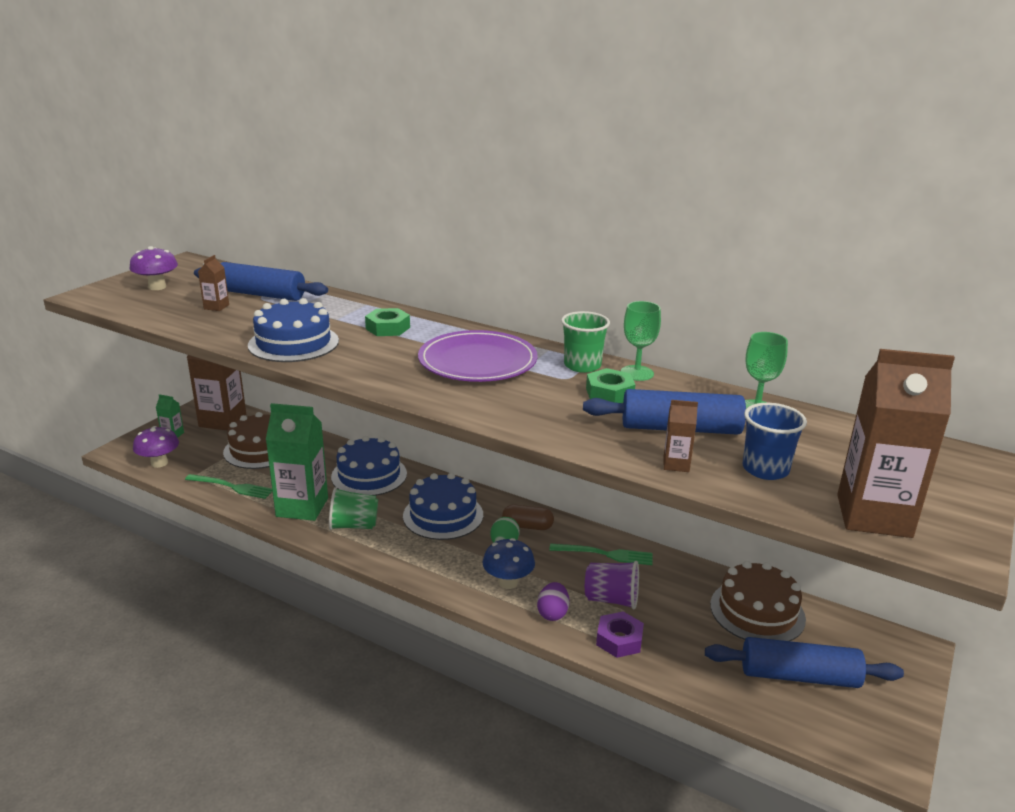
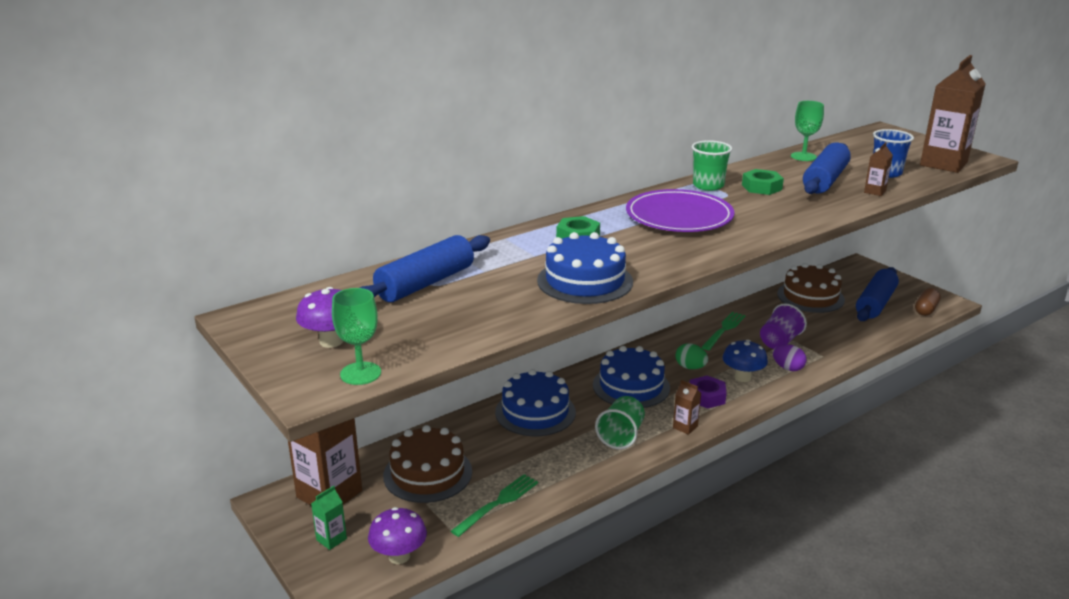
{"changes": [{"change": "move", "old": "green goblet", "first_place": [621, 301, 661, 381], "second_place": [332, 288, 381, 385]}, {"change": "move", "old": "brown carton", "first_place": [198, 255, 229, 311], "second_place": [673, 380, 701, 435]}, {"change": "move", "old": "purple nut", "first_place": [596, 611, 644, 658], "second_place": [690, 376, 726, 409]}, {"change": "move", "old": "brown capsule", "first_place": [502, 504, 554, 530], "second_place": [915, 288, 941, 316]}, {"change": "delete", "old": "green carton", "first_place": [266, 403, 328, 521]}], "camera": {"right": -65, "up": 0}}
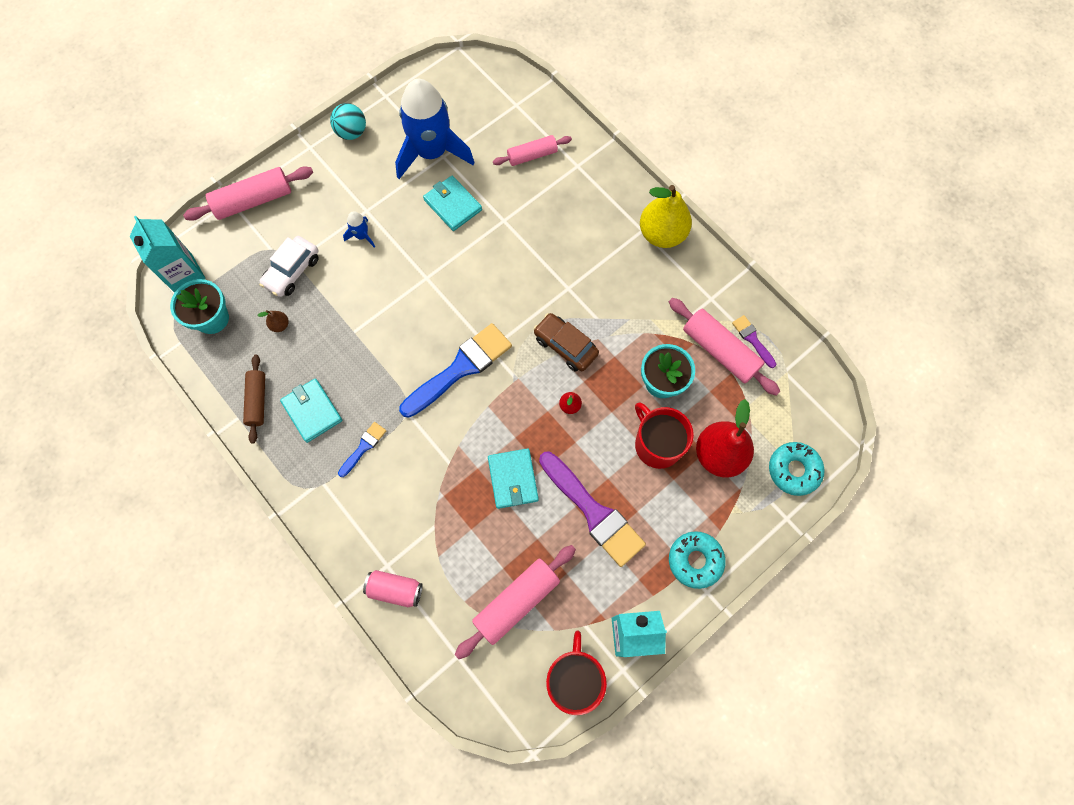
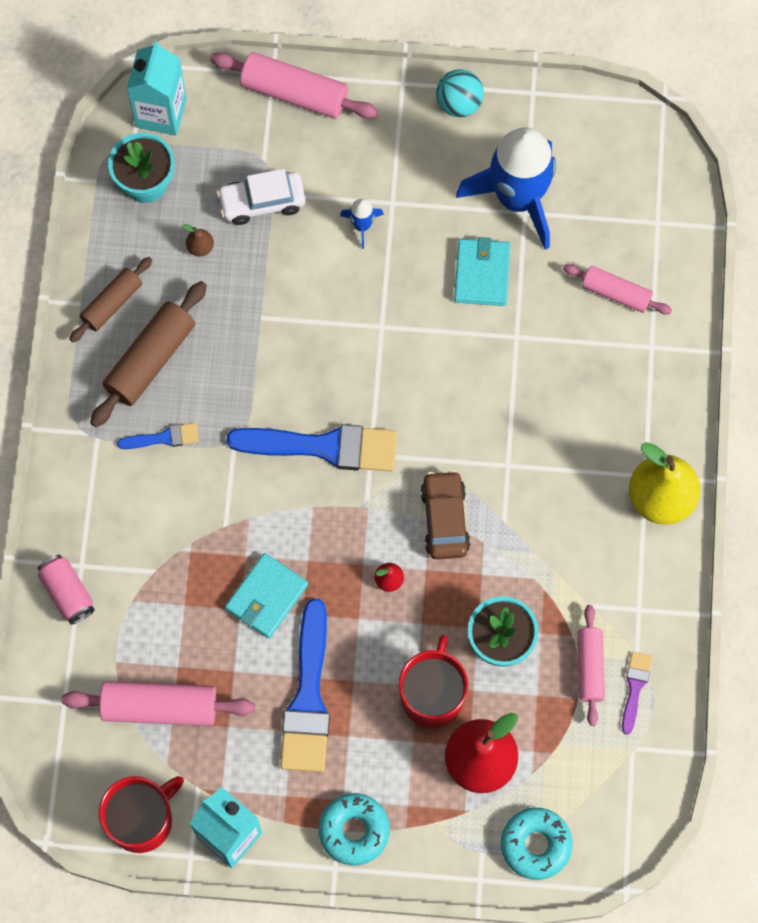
{"changes": [{"change": "replace", "old": "turquoise wallet", "new": "brown rolling pin", "first_place": [280, 378, 342, 443], "second_place": [90, 281, 207, 427]}, {"change": "recolor", "old": "purple brush", "new": "blue brush", "first_place": [539, 452, 646, 567], "second_place": [280, 598, 330, 772]}, {"change": "resize", "old": "pink rolling pin", "first_place": [669, 298, 780, 396], "second_place": [578, 605, 605, 726], "factor": 0.64}], "camera": {"right": 45, "up": 0}}
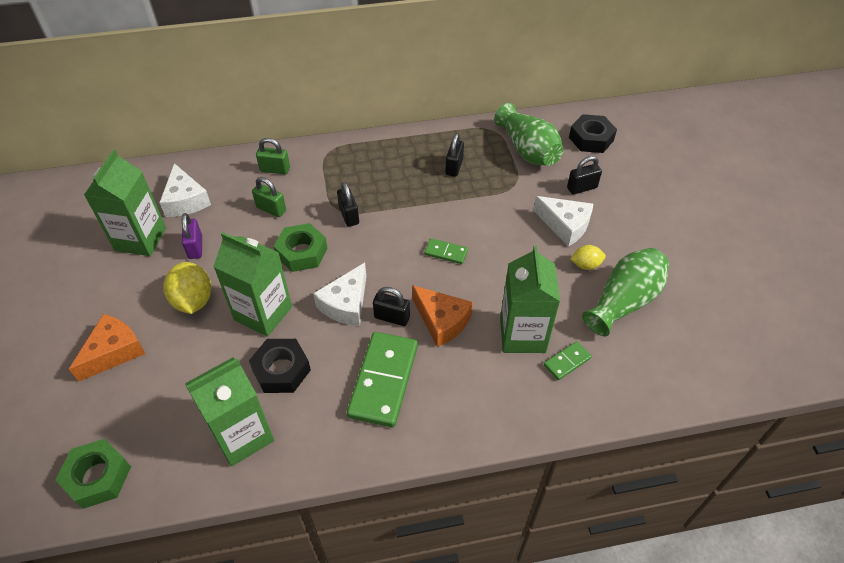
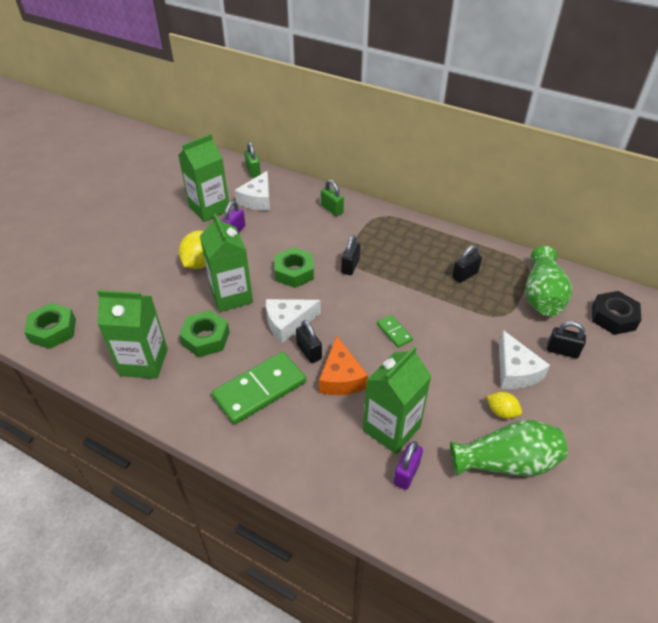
{"changes": [{"change": "recolor", "old": "black nut", "new": "green nut", "first_place": [249, 339, 311, 393], "second_place": [179, 310, 230, 357]}, {"change": "move", "old": "green padlock", "first_place": [252, 177, 286, 217], "second_place": [244, 142, 261, 178]}, {"change": "replace", "old": "green domino", "new": "purple padlock", "first_place": [544, 341, 592, 380], "second_place": [393, 441, 423, 490]}, {"change": "delete", "old": "orange cheese", "first_place": [69, 314, 145, 382]}], "camera": {"right": 40, "up": -5}}
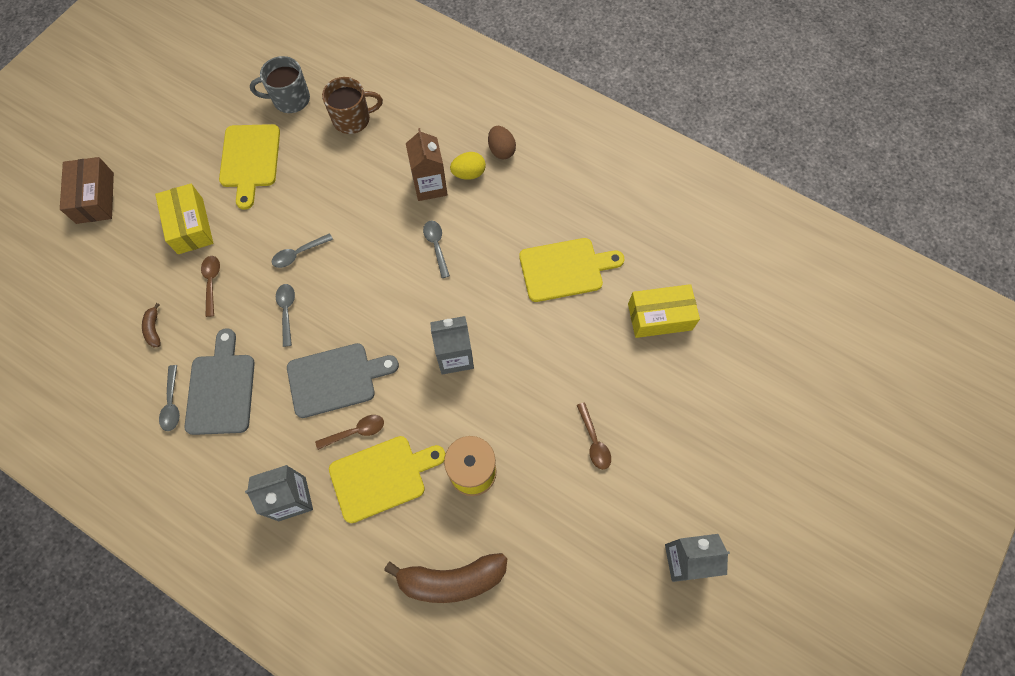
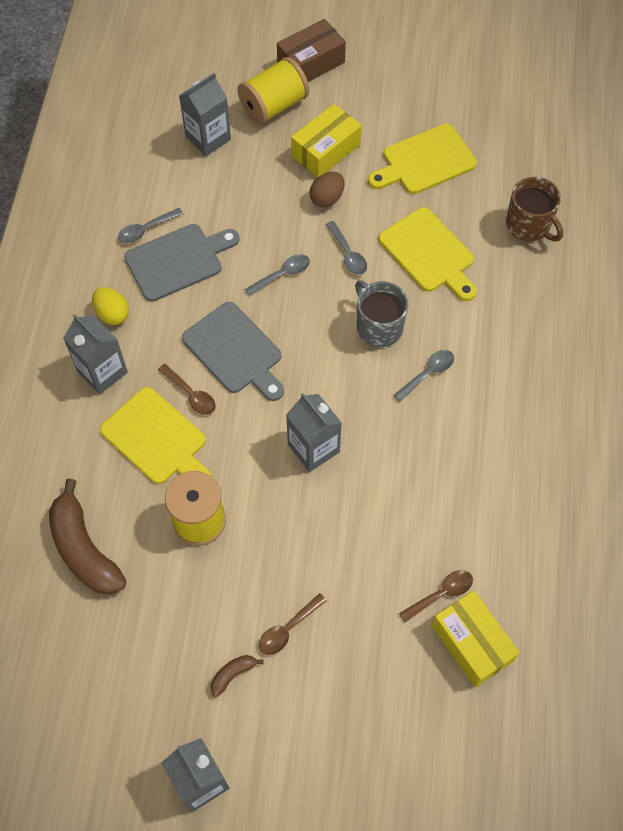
{"changes": [{"change": "move", "old": "yellow egg", "first_place": [450, 152, 486, 180], "second_place": [92, 287, 129, 325]}, {"change": "insert", "new": "grey carton", "second_place": [179, 73, 231, 156]}, {"change": "move", "old": "brown banana", "first_place": [142, 303, 160, 347], "second_place": [210, 655, 264, 697]}, {"change": "insert", "new": "yellow spool", "second_place": [238, 57, 309, 125]}, {"change": "move", "old": "brown egg", "first_place": [488, 126, 516, 159], "second_place": [309, 172, 345, 208]}, {"change": "rotate", "old": "grey spoon", "first_place": [272, 233, 333, 268], "second_place": [326, 221, 367, 275], "degrees": -150}, {"change": "move", "old": "grey mug", "first_place": [250, 56, 310, 113], "second_place": [355, 280, 408, 347]}, {"change": "move", "old": "yellow cutting board", "first_place": [519, 238, 624, 302], "second_place": [379, 207, 477, 301]}, {"change": "move", "old": "brown spoon", "first_place": [201, 256, 220, 317], "second_place": [399, 570, 473, 622]}, {"change": "delete", "old": "brown carton", "first_place": [406, 128, 448, 201]}], "camera": {"right": 65, "up": -5}}
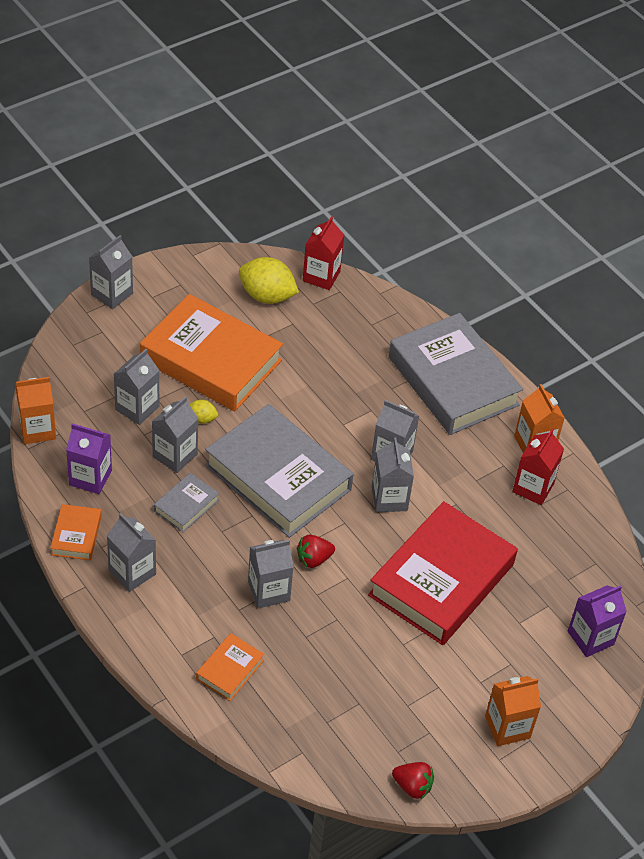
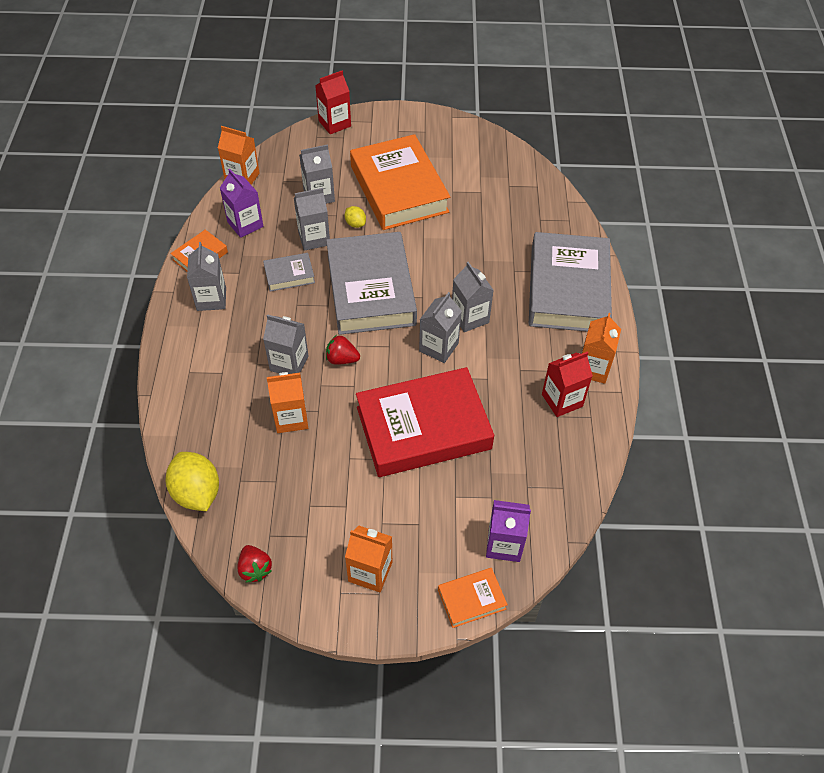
{"changes": [{"change": "move", "old": "yellow lemon", "first_place": [239, 257, 299, 304], "second_place": [166, 452, 219, 511]}, {"change": "insert", "new": "orange carton", "second_place": [267, 372, 308, 433]}, {"change": "move", "old": "red carton", "first_place": [303, 216, 344, 290], "second_place": [315, 71, 351, 134]}, {"change": "move", "old": "orange book", "first_place": [196, 633, 264, 701], "second_place": [438, 568, 508, 628]}, {"change": "delete", "old": "grey carton", "first_place": [89, 235, 133, 309]}], "camera": {"right": 40, "up": 5}}
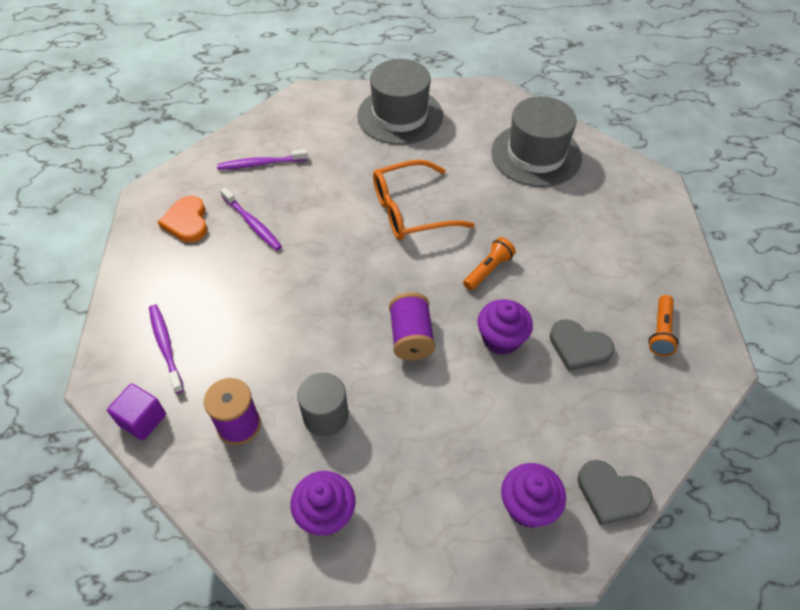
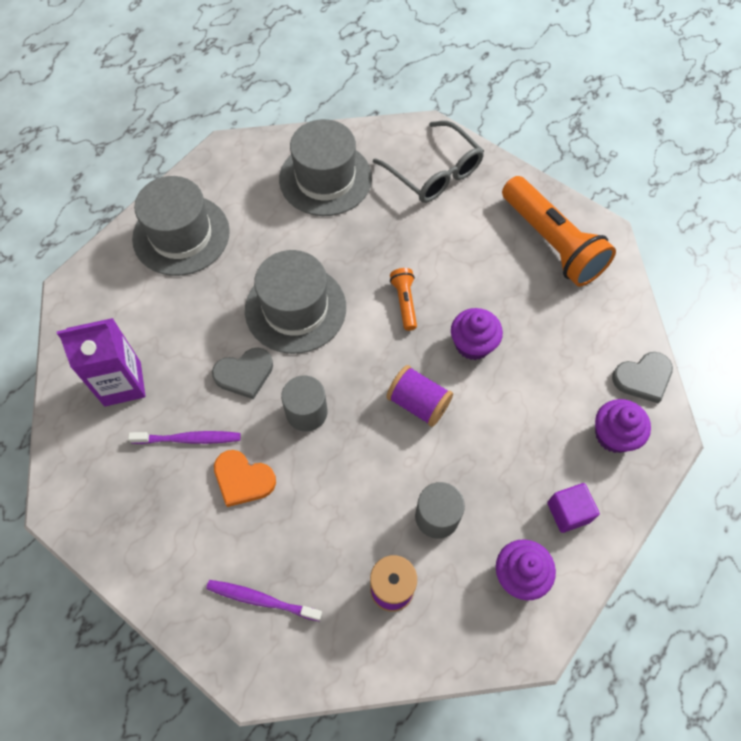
{"changes": [{"change": "replace", "old": "purple toothbrush", "new": "purple carton", "first_place": [217, 149, 308, 170], "second_place": [57, 318, 145, 406]}, {"change": "move", "old": "grey heart", "first_place": [549, 319, 615, 371], "second_place": [212, 348, 273, 399]}, {"change": "move", "old": "orange heart", "first_place": [158, 196, 207, 242], "second_place": [214, 450, 276, 507]}, {"change": "replace", "old": "orange glasses", "new": "grey hat", "first_place": [373, 160, 475, 241], "second_place": [245, 250, 346, 354]}, {"change": "insert", "new": "grey cylinder", "second_place": [281, 376, 328, 431]}, {"change": "insert", "new": "grey glasses", "second_place": [373, 121, 484, 203]}, {"change": "resize", "old": "orange flashlight", "first_place": [648, 295, 678, 356], "second_place": [502, 176, 616, 287], "factor": 2.18}, {"change": "move", "old": "purple cube", "first_place": [107, 383, 166, 441], "second_place": [547, 483, 600, 533]}], "camera": {"right": -50, "up": 10}}
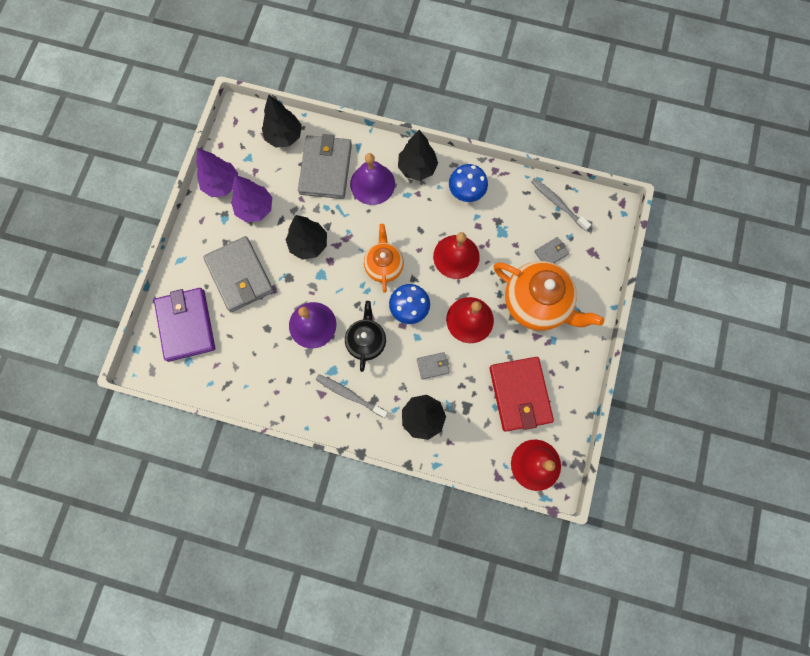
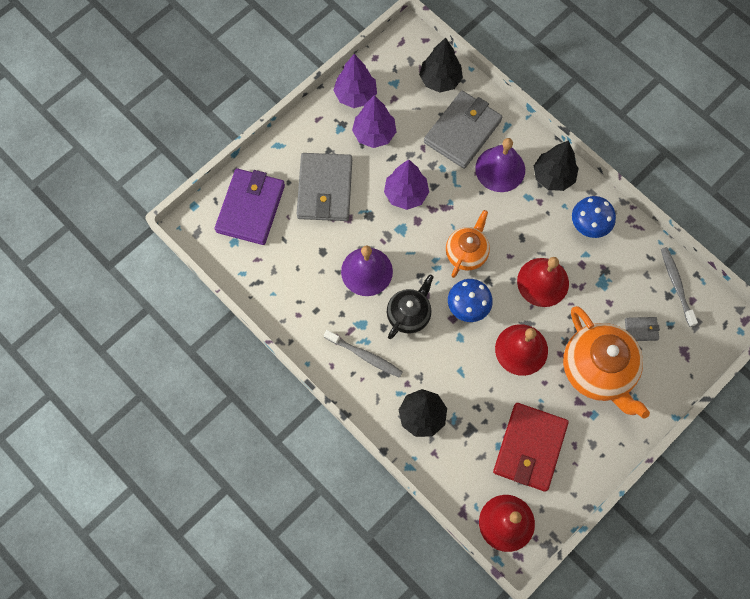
{"changes": [{"change": "rotate", "old": "grey toothbrush", "first_place": [316, 374, 388, 418], "second_place": [324, 330, 403, 378], "degrees": 150}, {"change": "recolor", "old": "black tree", "new": "purple tree", "first_place": [286, 215, 327, 260], "second_place": [384, 160, 429, 210]}, {"change": "delete", "old": "grey wallet", "first_place": [417, 352, 450, 380]}], "camera": {"right": 30, "up": -5}}
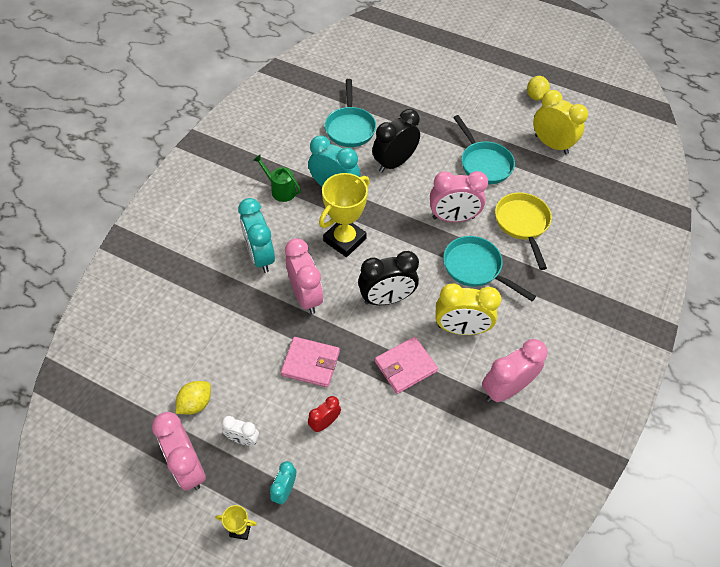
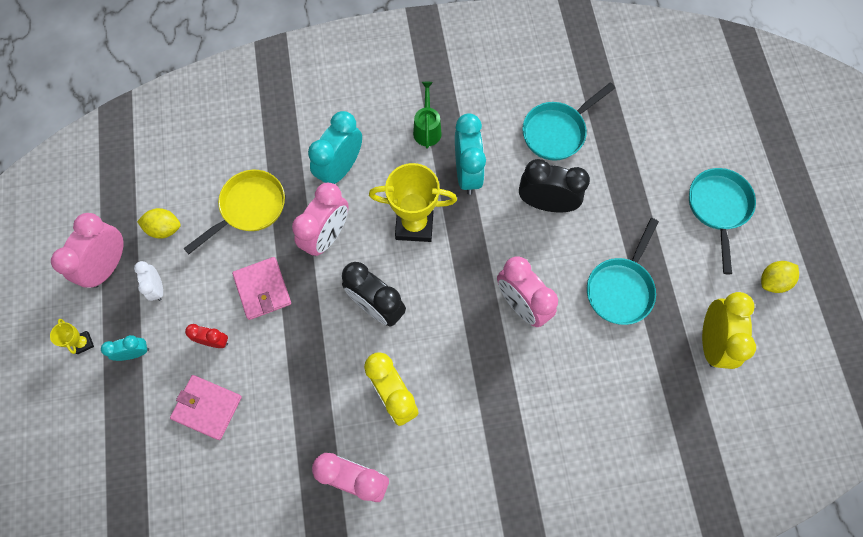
{"changes": [{"change": "move", "old": "pink wallet", "first_place": [375, 337, 438, 394], "second_place": [170, 375, 242, 440]}, {"change": "move", "old": "yellow pan", "first_place": [495, 193, 552, 270], "second_place": [183, 170, 285, 254]}, {"change": "move", "old": "turquoise pan", "first_place": [443, 236, 536, 301], "second_place": [689, 168, 756, 274]}], "camera": {"right": 55, "up": 15}}
